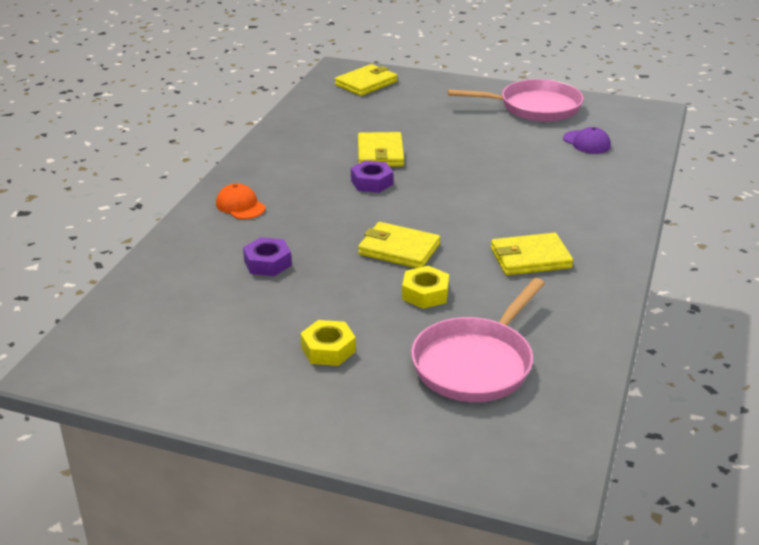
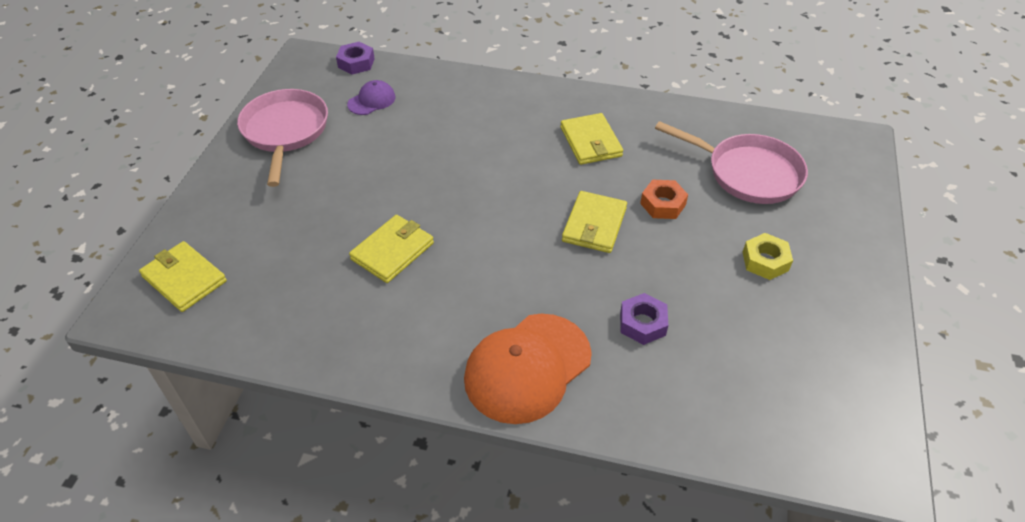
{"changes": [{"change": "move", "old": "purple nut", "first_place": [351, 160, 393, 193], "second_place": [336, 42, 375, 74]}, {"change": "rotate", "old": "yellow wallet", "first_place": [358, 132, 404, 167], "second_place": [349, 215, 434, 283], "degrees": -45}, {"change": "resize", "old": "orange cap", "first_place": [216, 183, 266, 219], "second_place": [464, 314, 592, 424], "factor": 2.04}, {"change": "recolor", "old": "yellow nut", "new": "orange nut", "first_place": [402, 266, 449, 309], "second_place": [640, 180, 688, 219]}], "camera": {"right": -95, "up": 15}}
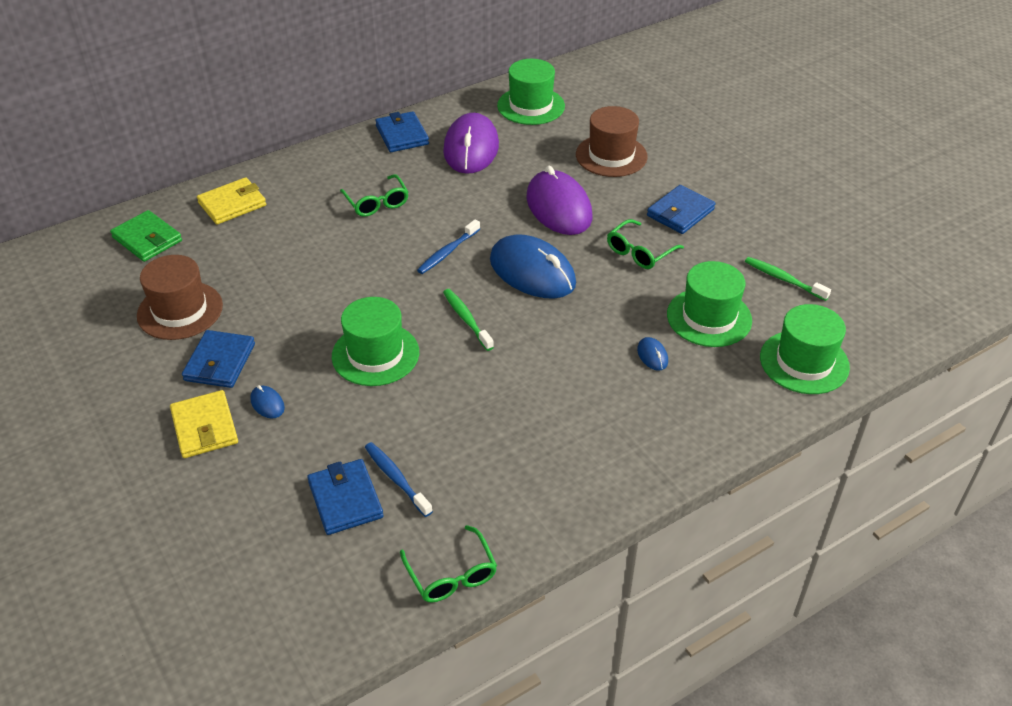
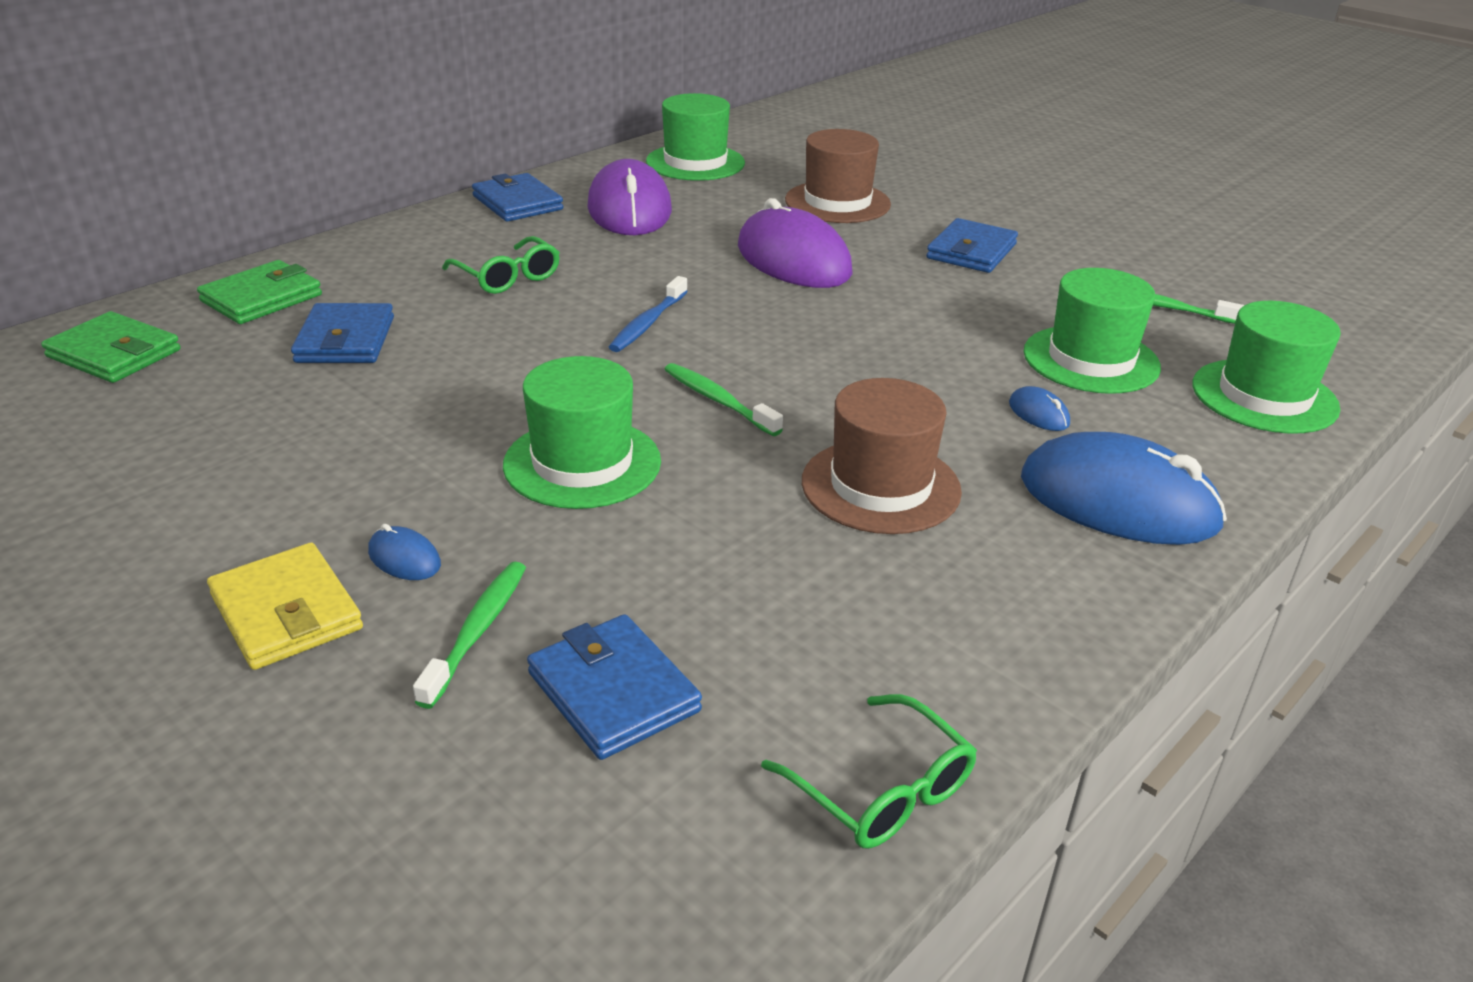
{"changes": [{"change": "recolor", "old": "yellow wallet", "new": "green wallet", "first_place": [197, 177, 266, 225], "second_place": [197, 260, 322, 324]}, {"change": "move", "old": "blue wallet", "first_place": [182, 330, 255, 388], "second_place": [291, 303, 394, 363]}, {"change": "insert", "new": "green toothbrush", "second_place": [413, 562, 526, 709]}, {"change": "move", "old": "brown hat", "first_place": [137, 255, 223, 340], "second_place": [802, 378, 962, 534]}, {"change": "move", "old": "blue mouse", "first_place": [490, 234, 576, 299], "second_place": [1021, 432, 1227, 545]}, {"change": "delete", "old": "blue toothbrush", "first_place": [365, 442, 433, 517]}, {"change": "delete", "old": "green glasses", "first_place": [607, 219, 684, 269]}], "camera": {"right": -15, "up": -10}}
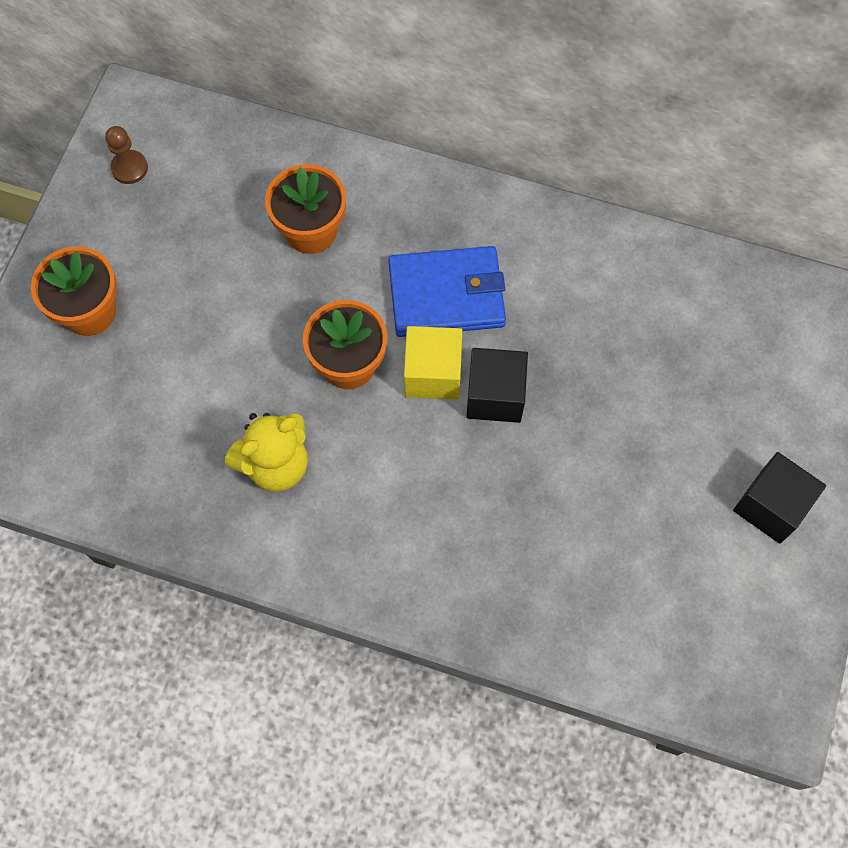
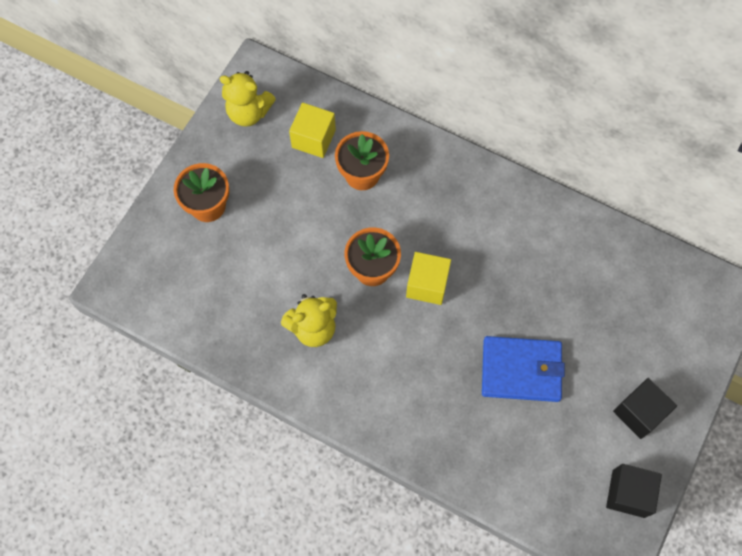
{"changes": [{"change": "replace", "old": "brown pawn", "new": "yellow teddy bear", "first_place": [105, 126, 148, 184], "second_place": [220, 71, 276, 127]}, {"change": "insert", "new": "yellow cube", "second_place": [289, 103, 336, 158]}, {"change": "move", "old": "blue wallet", "first_place": [388, 246, 506, 337], "second_place": [482, 336, 565, 402]}, {"change": "move", "old": "black cube", "first_place": [466, 348, 528, 423], "second_place": [606, 464, 662, 518]}], "camera": {"right": 10, "up": 0}}
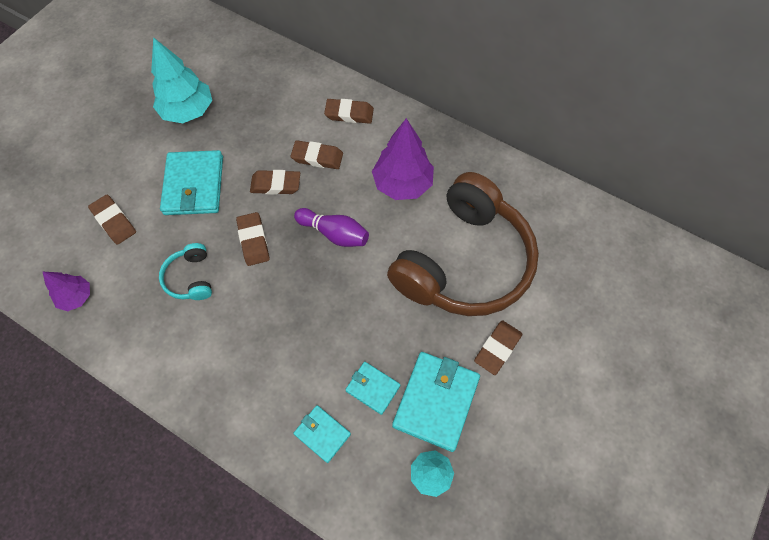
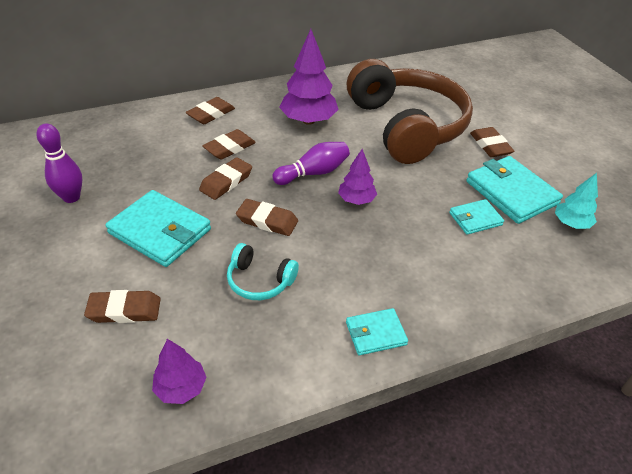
{"changes": [{"change": "replace", "old": "turquoise tree", "new": "purple bowling pin", "first_place": [151, 37, 212, 123], "second_place": [36, 123, 82, 203]}, {"change": "insert", "new": "purple tree", "second_place": [338, 149, 377, 205]}, {"change": "move", "old": "turquoise wallet", "first_place": [293, 405, 351, 463], "second_place": [346, 308, 408, 355]}], "camera": {"right": -55, "up": -20}}
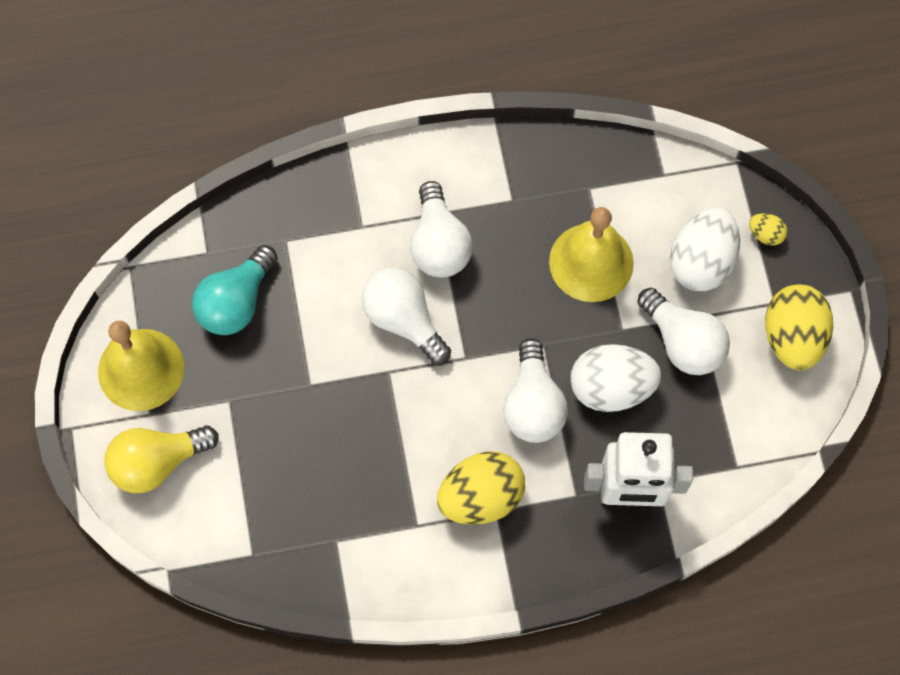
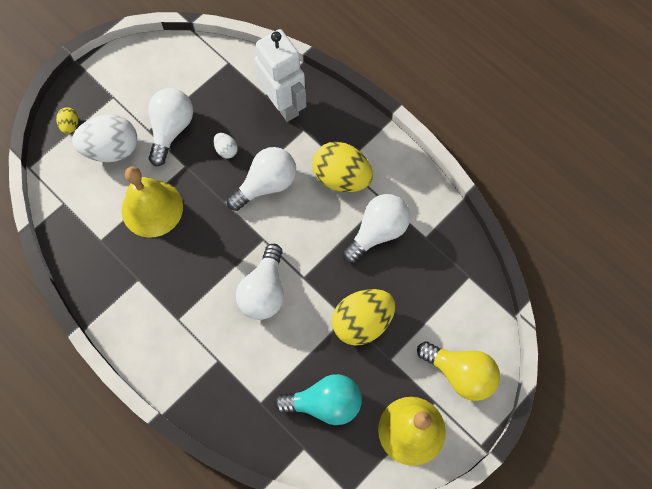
{"changes": [{"change": "resize", "old": "white egg", "first_place": [570, 344, 661, 412], "second_place": [213, 133, 238, 159], "factor": 0.46}, {"change": "move", "old": "yellow egg", "first_place": [765, 285, 833, 371], "second_place": [332, 289, 395, 346]}, {"change": "move", "old": "white light bulb", "first_place": [410, 181, 473, 278], "second_place": [342, 194, 410, 263]}], "camera": {"right": -125, "up": 0}}
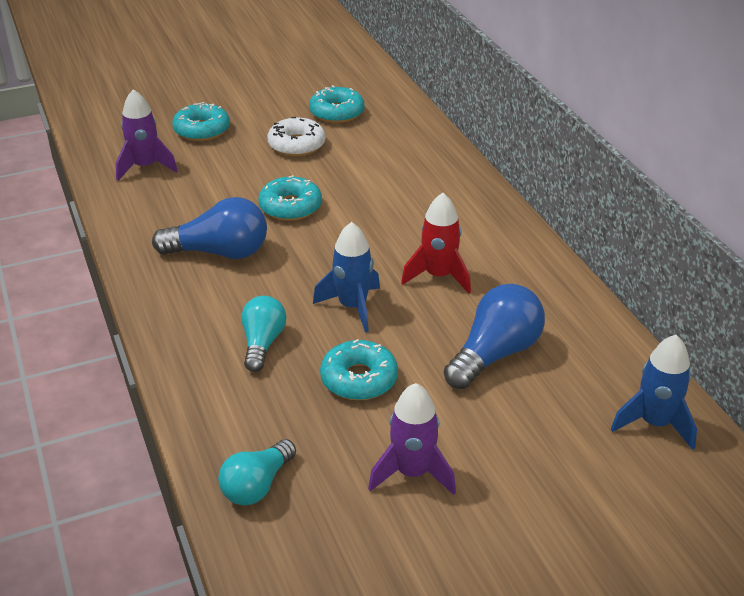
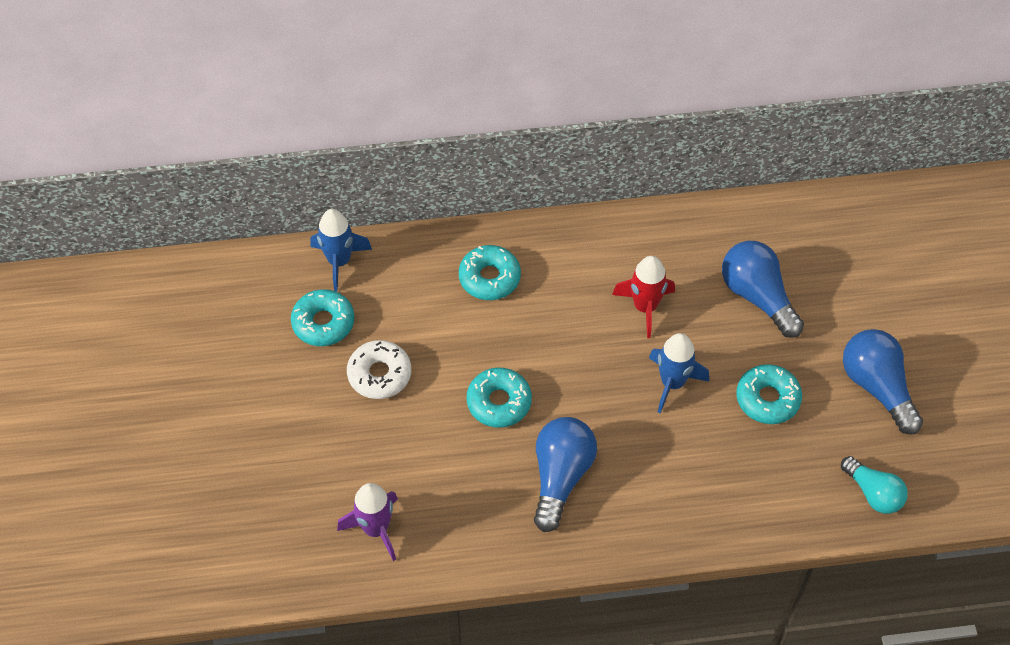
{"changes": [{"change": "move", "old": "blue rocket", "first_place": [611, 335, 697, 450], "second_place": [310, 209, 372, 291]}, {"change": "move", "old": "turquoise donut", "first_place": [172, 102, 230, 141], "second_place": [459, 245, 521, 300]}, {"change": "replace", "old": "purple rocket", "new": "blue light bulb", "first_place": [368, 383, 456, 495], "second_place": [843, 329, 923, 435]}, {"change": "delete", "old": "turquoise light bulb", "first_place": [241, 296, 286, 372]}], "camera": {"right": -75, "up": 20}}
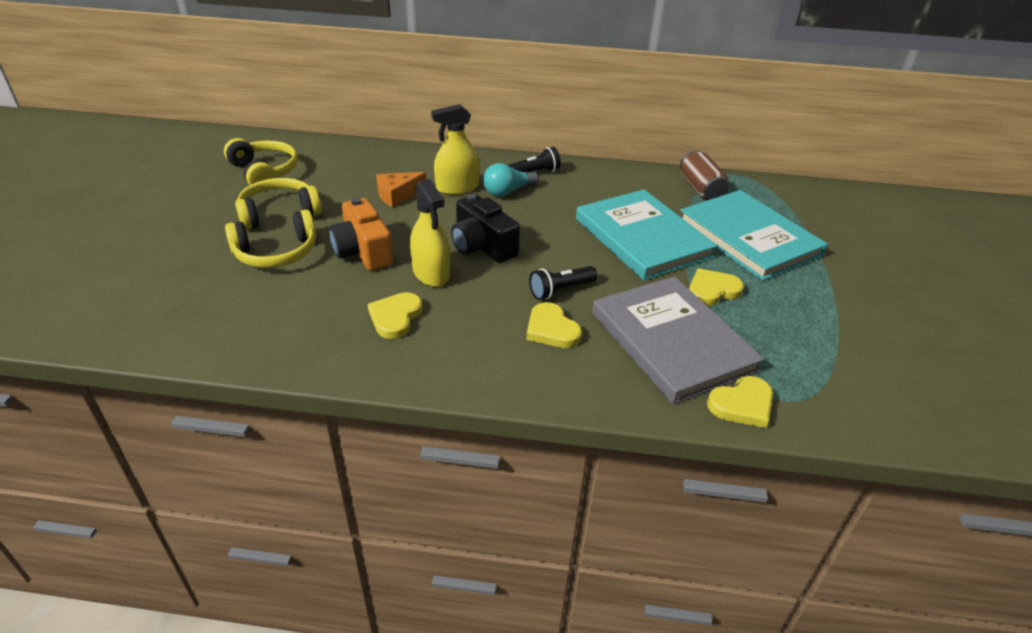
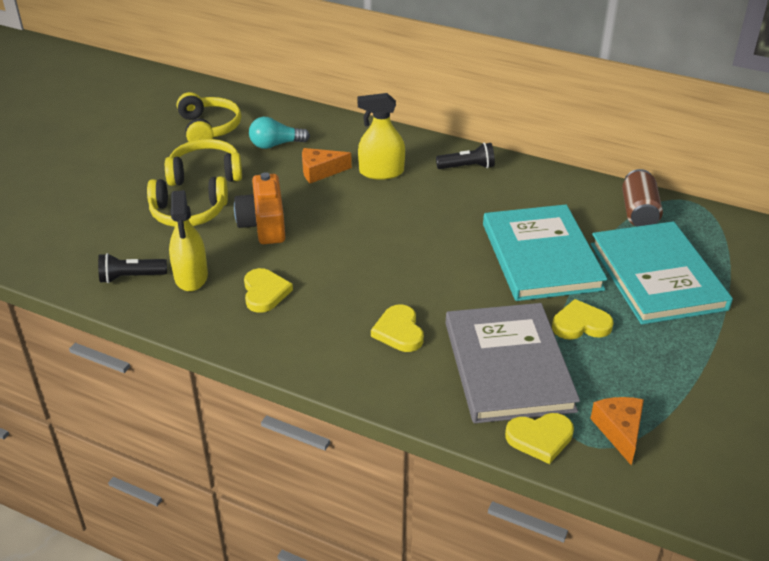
{"changes": [{"change": "move", "old": "black flashlight", "first_place": [529, 266, 598, 300], "second_place": [98, 253, 167, 283]}, {"change": "move", "old": "yellow spray bottle", "first_place": [410, 179, 450, 287], "second_place": [169, 190, 208, 291]}, {"change": "rotate", "old": "yellow heart", "first_place": [368, 292, 423, 339], "second_place": [244, 268, 293, 313], "degrees": 135}, {"change": "move", "old": "turquoise light bulb", "first_place": [483, 163, 539, 197], "second_place": [249, 117, 310, 149]}, {"change": "insert", "new": "orange cheese", "second_place": [590, 397, 644, 465]}, {"change": "delete", "old": "black camera", "first_place": [451, 194, 520, 263]}], "camera": {"right": 20, "up": 0}}
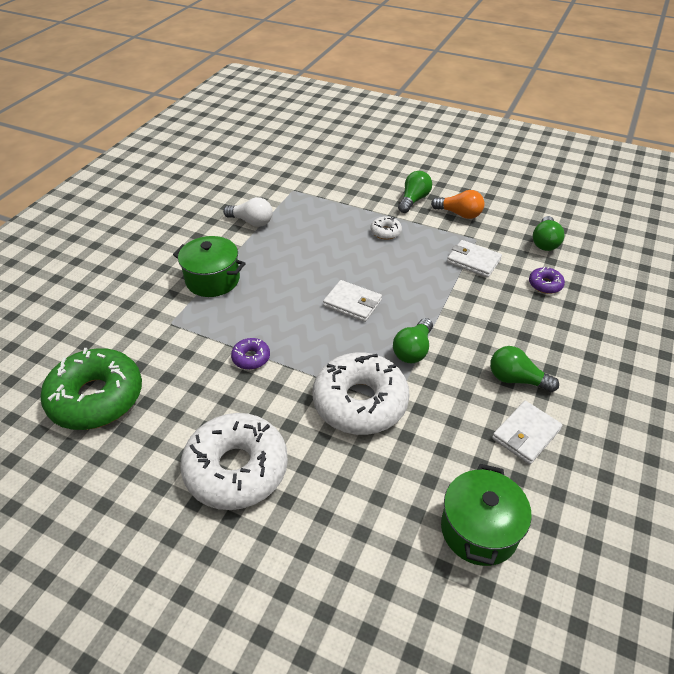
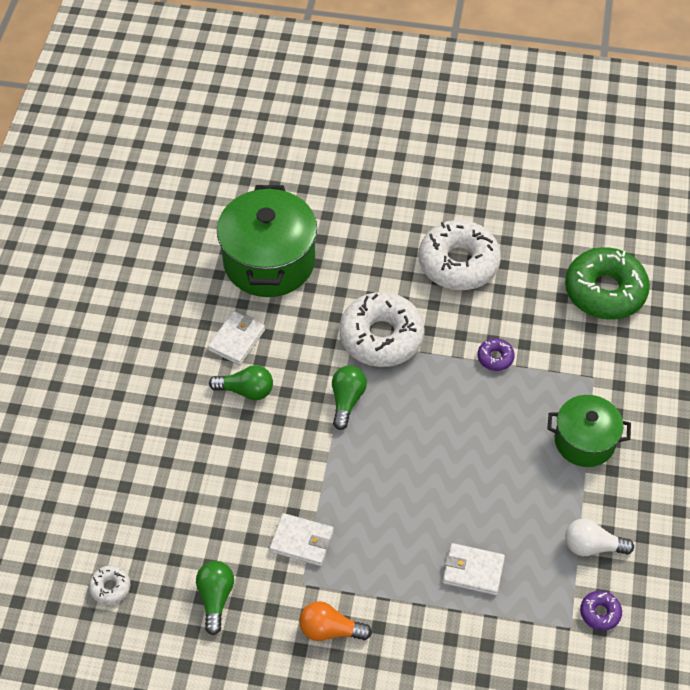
{"changes": [{"change": "move", "old": "white donut", "first_place": [371, 216, 402, 240], "second_place": [89, 565, 130, 605]}, {"change": "resize", "old": "green pot", "first_place": [441, 464, 532, 566], "second_place": [217, 185, 317, 297], "factor": 1.63}, {"change": "move", "old": "white wallet", "first_place": [323, 280, 382, 322], "second_place": [443, 543, 505, 595]}, {"change": "move", "old": "purple donut", "first_place": [529, 267, 565, 294], "second_place": [580, 591, 622, 631]}, {"change": "delete", "old": "green light bulb", "first_place": [398, 171, 432, 213]}], "camera": {"right": 165, "up": 10}}
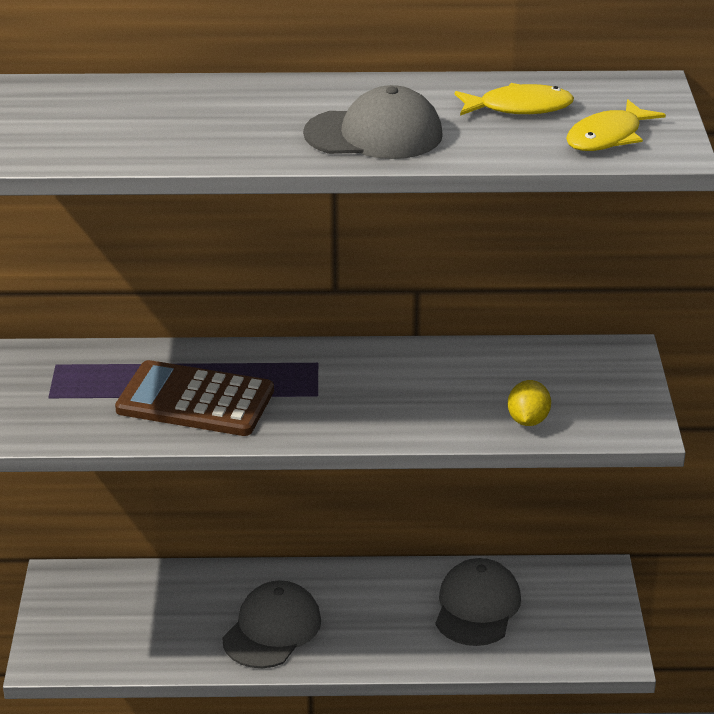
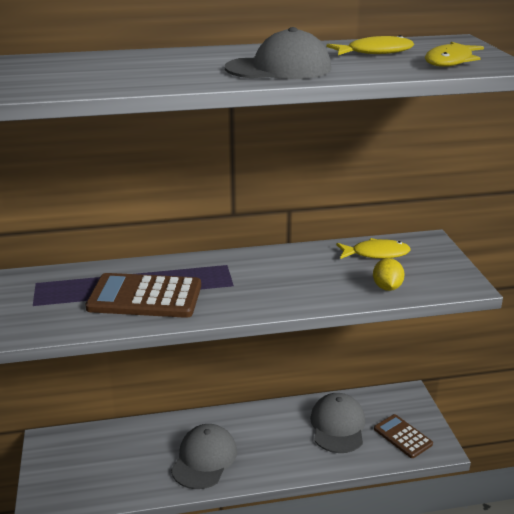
{"changes": [{"change": "insert", "new": "yellow fish", "second_place": [336, 238, 411, 259]}, {"change": "insert", "new": "brown calculator", "second_place": [374, 414, 433, 458]}], "camera": {"right": -10, "up": -5}}
